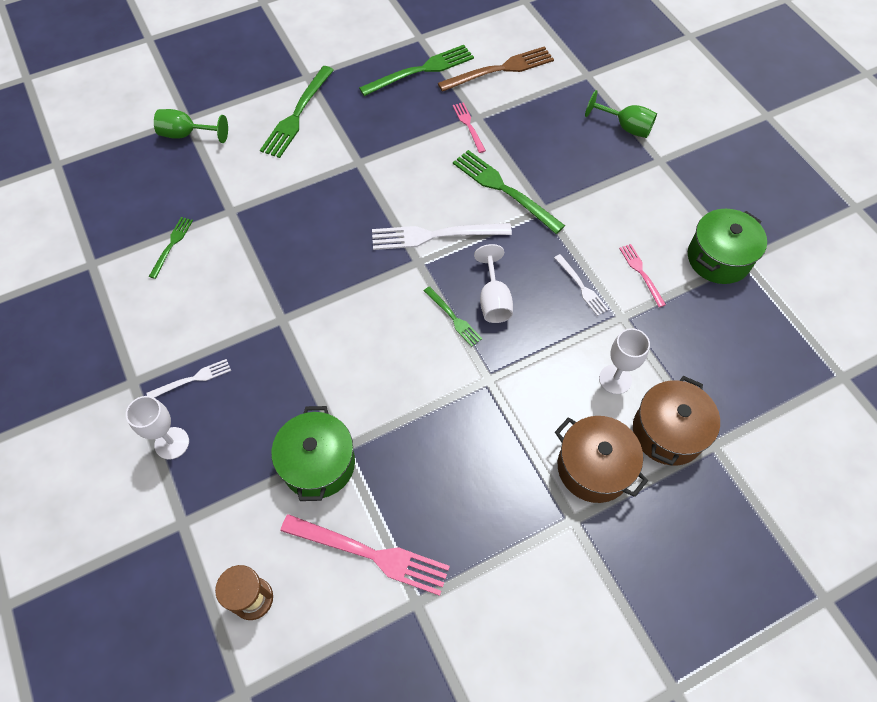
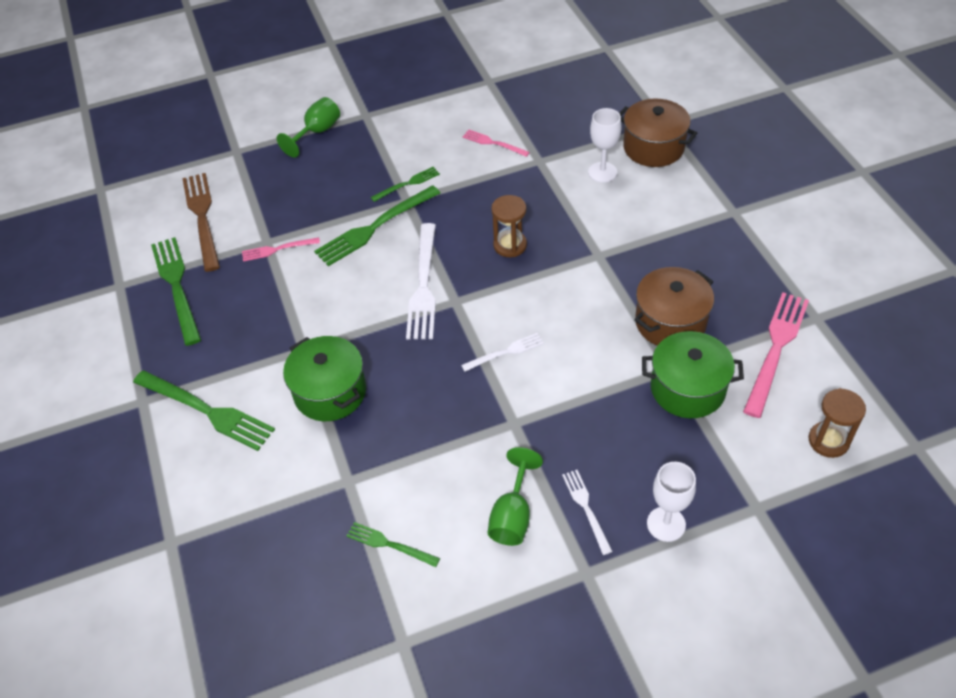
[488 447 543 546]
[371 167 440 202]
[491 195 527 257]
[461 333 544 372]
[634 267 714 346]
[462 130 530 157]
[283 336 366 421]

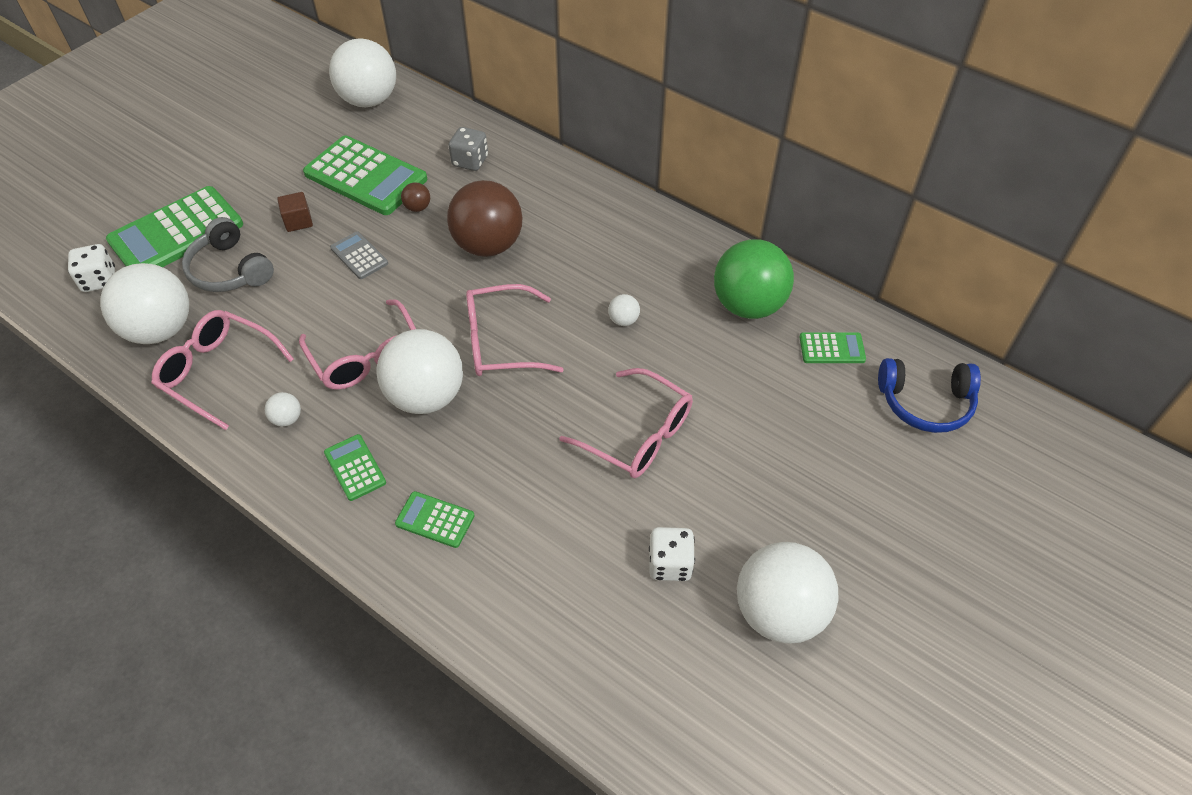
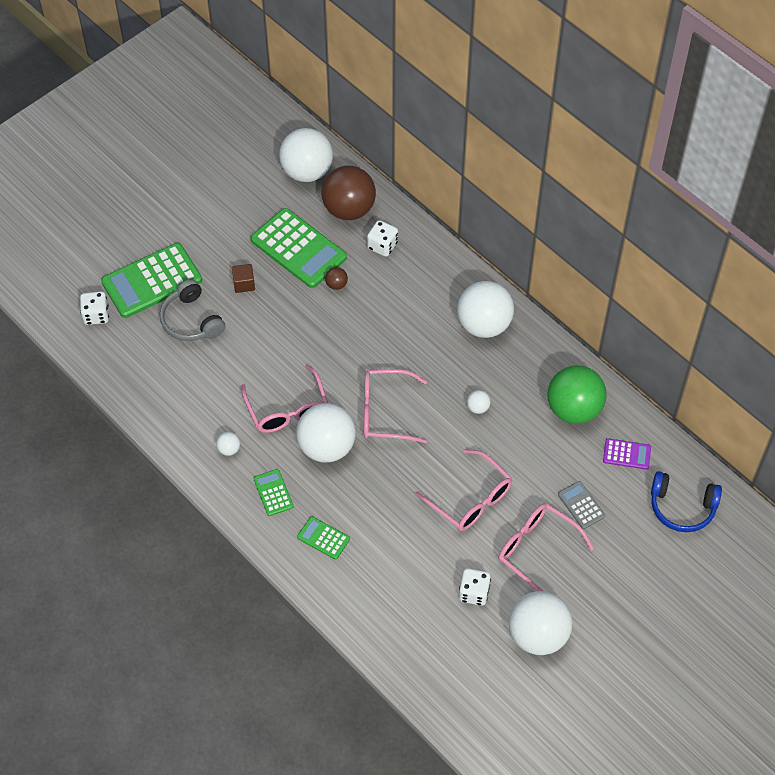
[457 281 514 338]
[498 503 594 591]
[558 481 605 529]
[321 166 376 220]
[367 220 398 257]
[603 438 651 470]

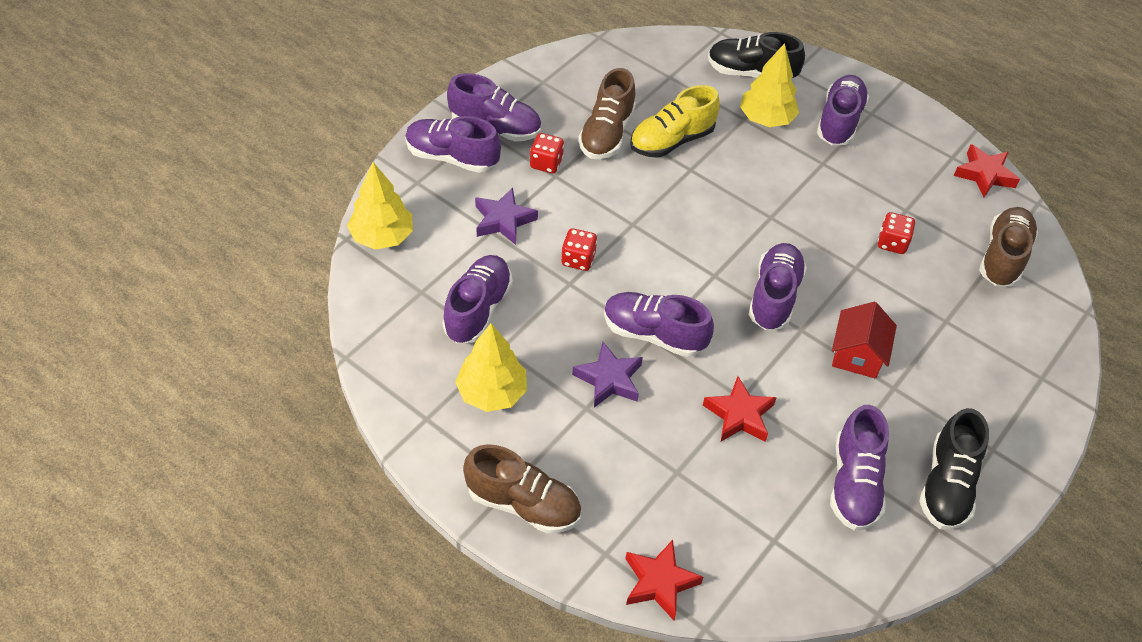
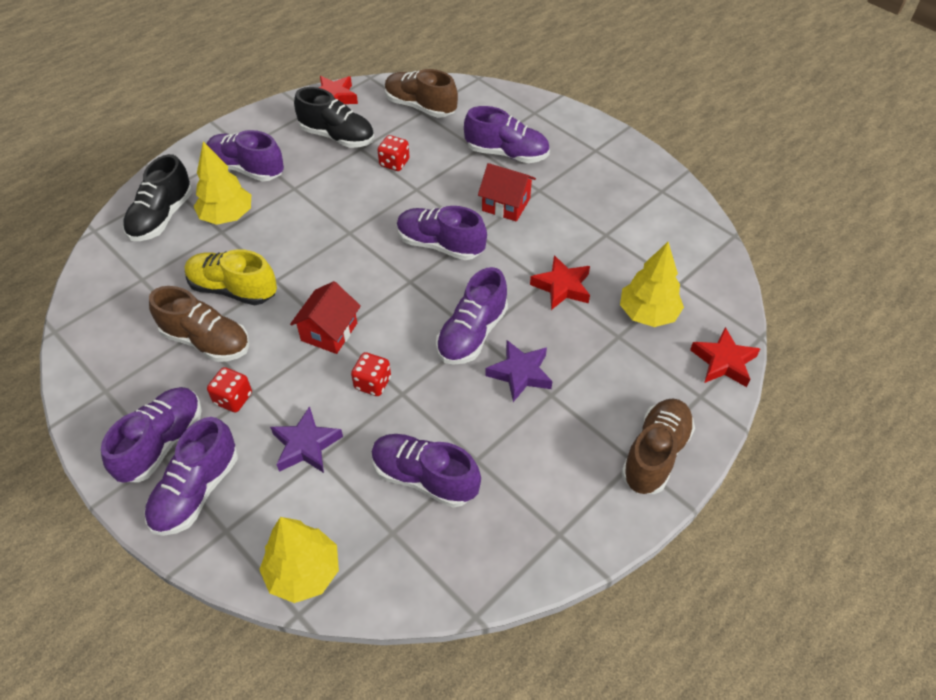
[620 242 684 327]
[185 249 277 305]
[464 106 550 163]
[294 87 374 148]
[290 281 361 354]

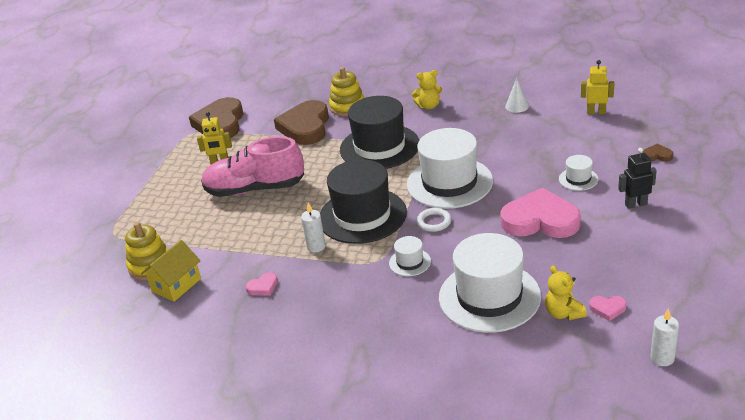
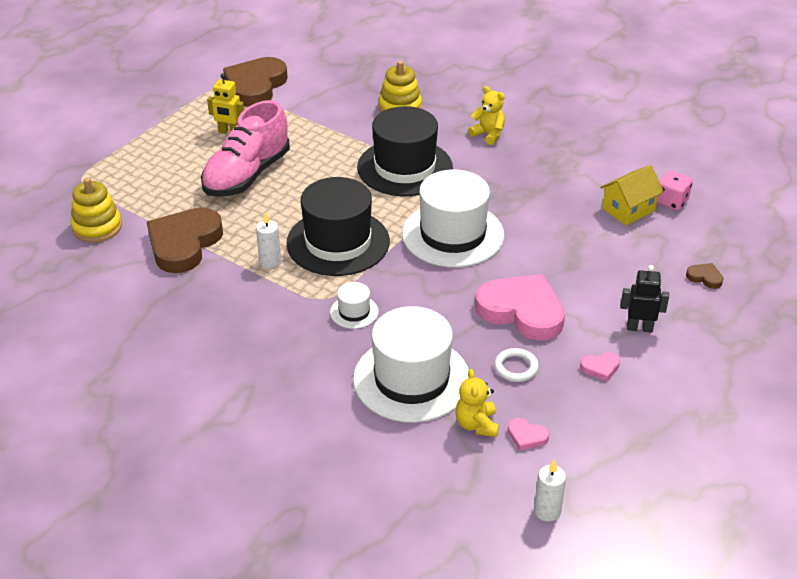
[600 165 664 226]
[201 100 290 197]
[580 352 620 381]
[147 208 223 273]
[468 86 505 145]
[494 348 539 382]
[505 78 529 113] (first image)
[559 155 598 191] (first image)
[657 170 693 210]

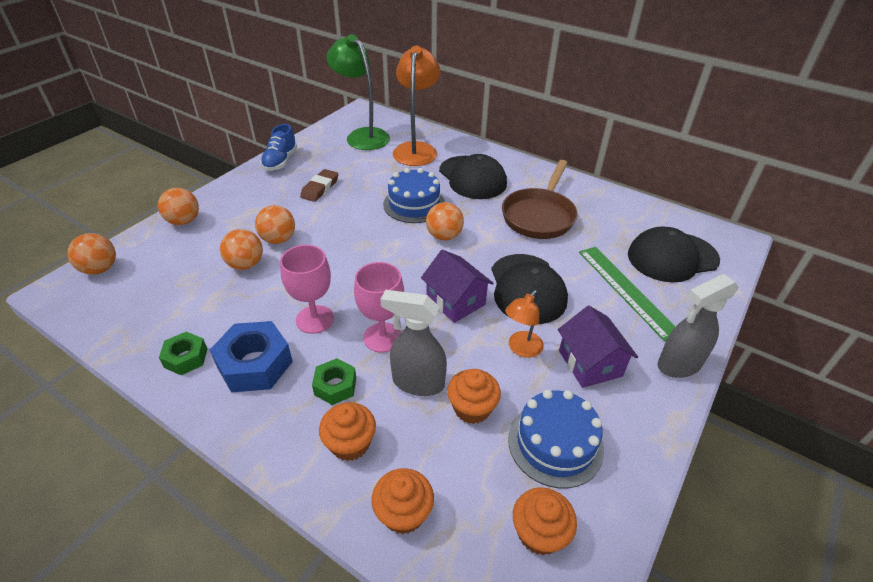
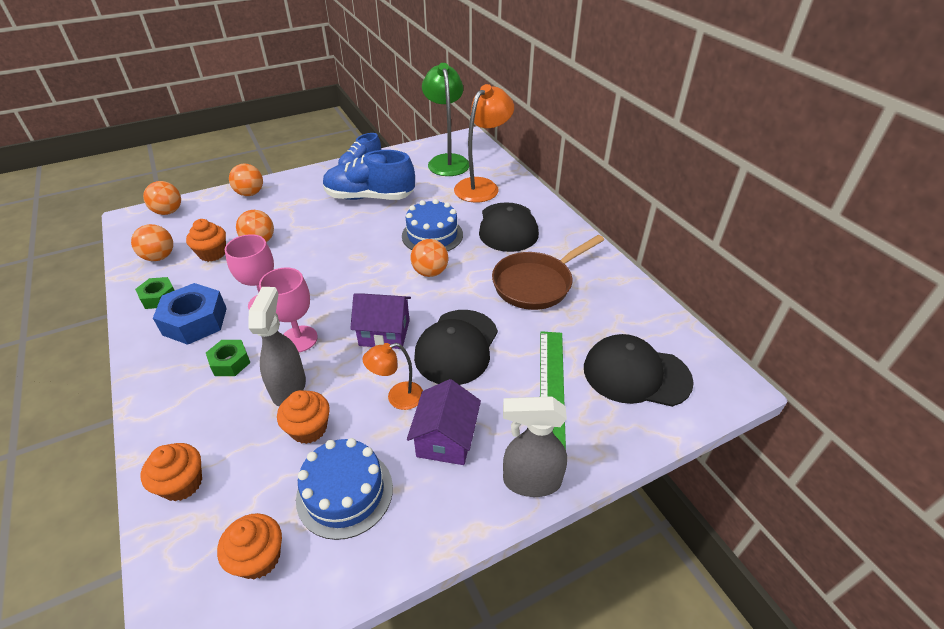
[131 224 173 261]
[323 150 415 200]
[186 219 226 262]
[248 287 306 406]
[350 294 411 349]

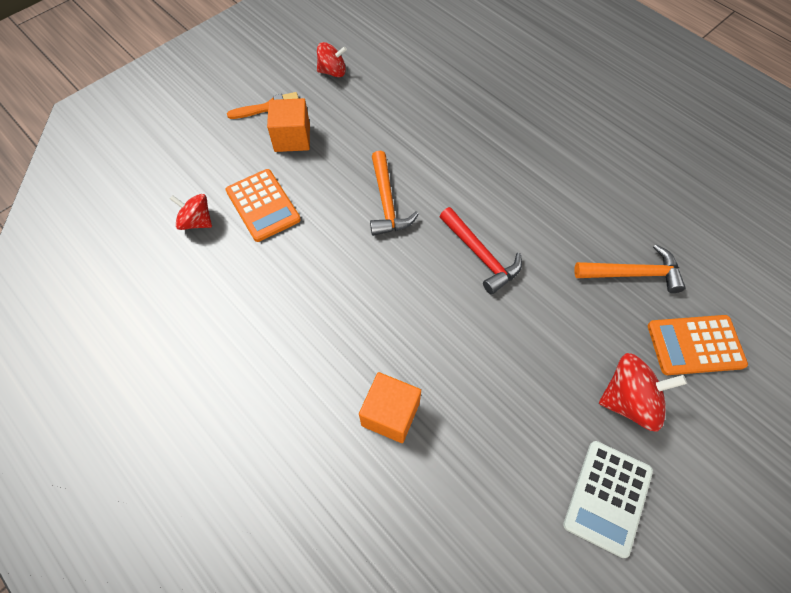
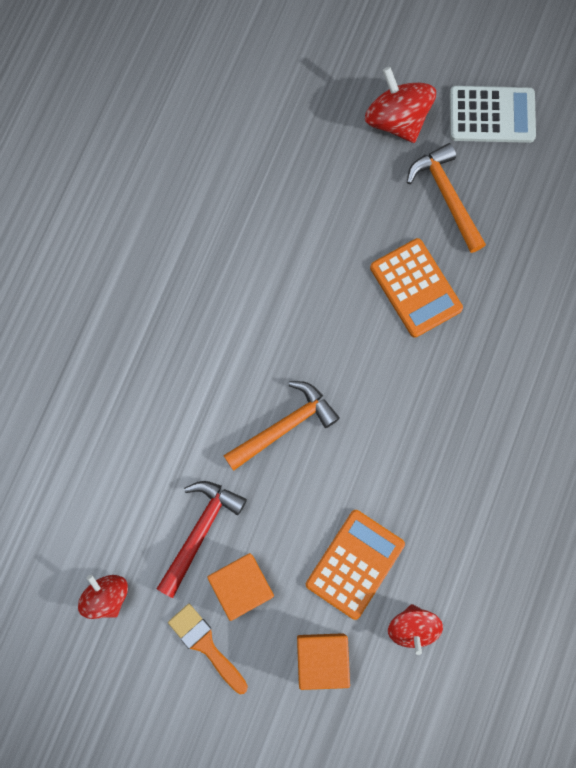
[297 633 350 690]
[157 481 247 598]
[407 143 486 253]
[370 238 463 338]

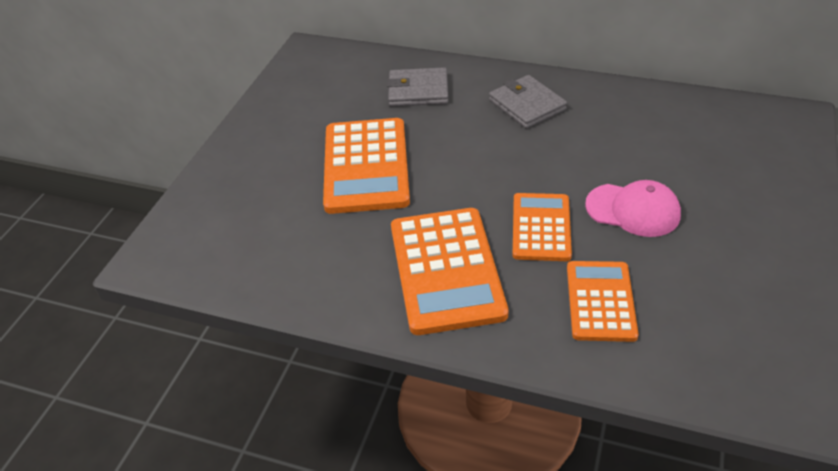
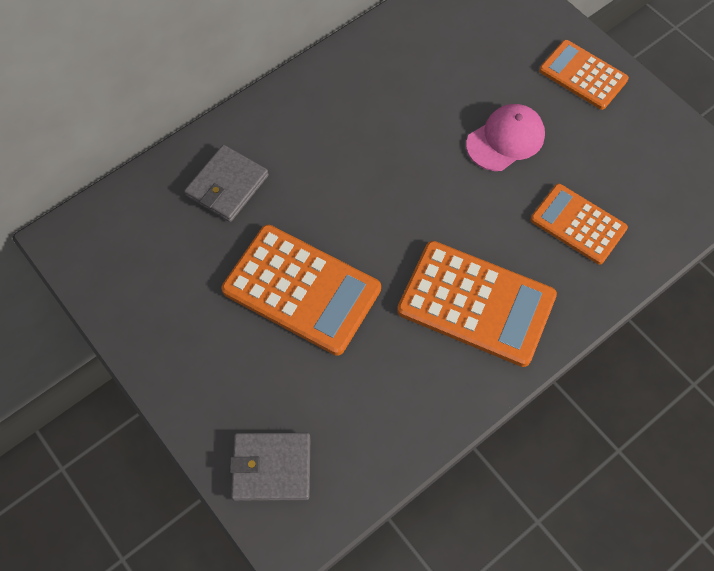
[229 433 310 501]
[539 40 629 110]

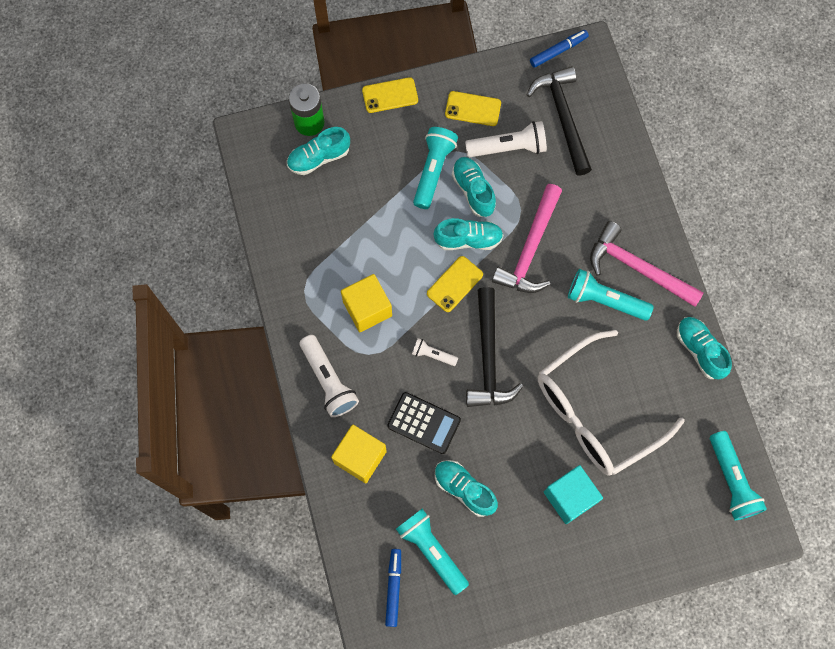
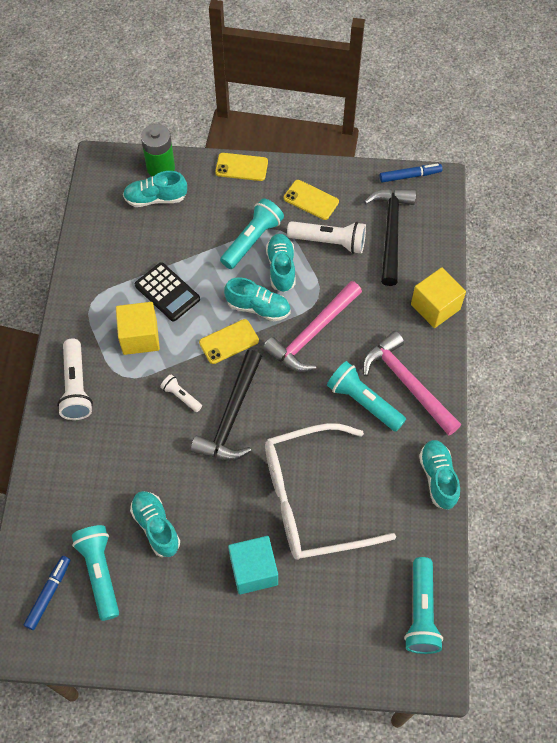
[411 267 466 328]
[135 262 200 321]

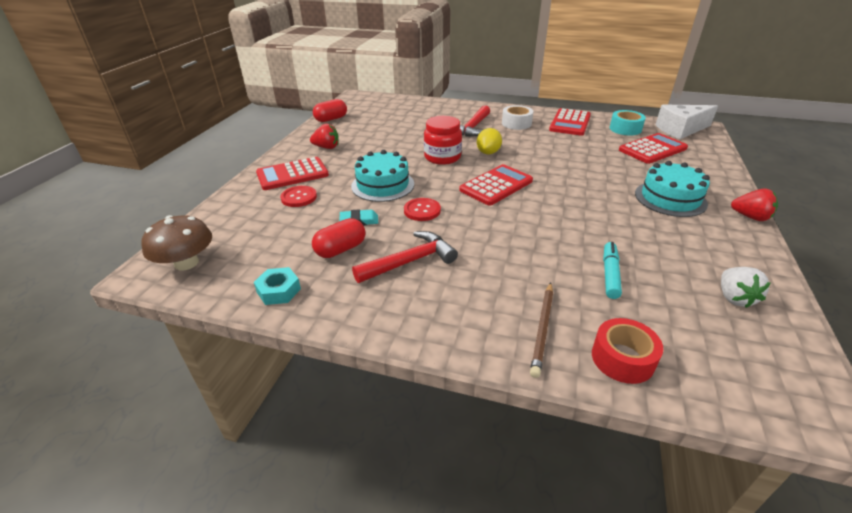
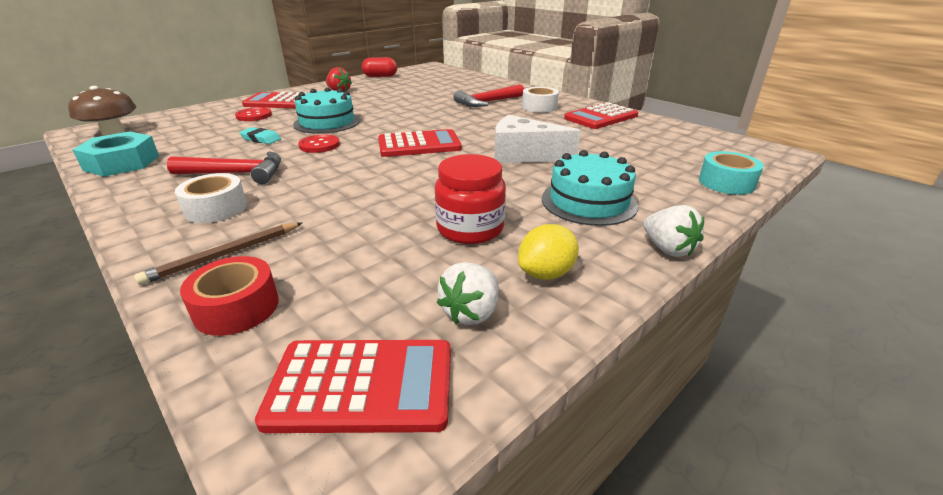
[72 132 159 177]
[312 218 366 258] (first image)
[435 154 506 244]
[518 224 579 280]
[603 242 622 299] (first image)
[699 151 764 195]
[255 340 451 433]
[494 115 581 163]
[644 205 704 257]
[175 173 247 223]

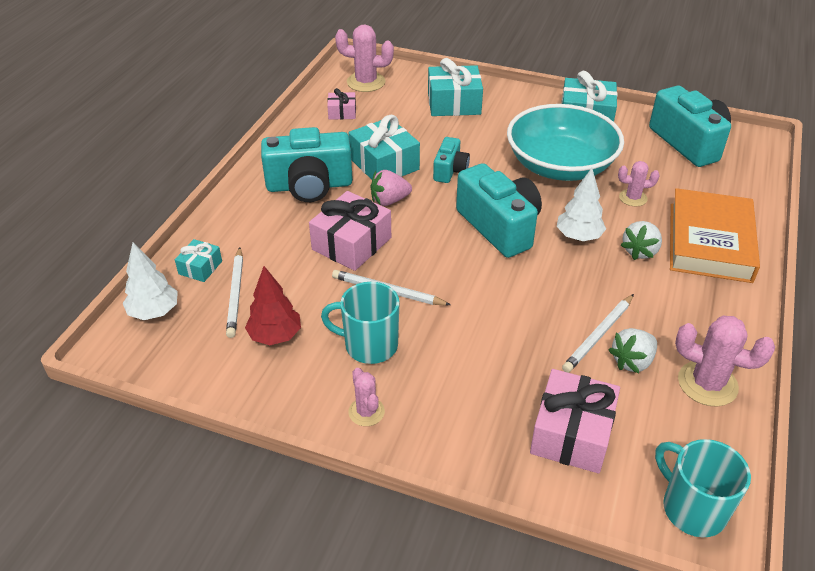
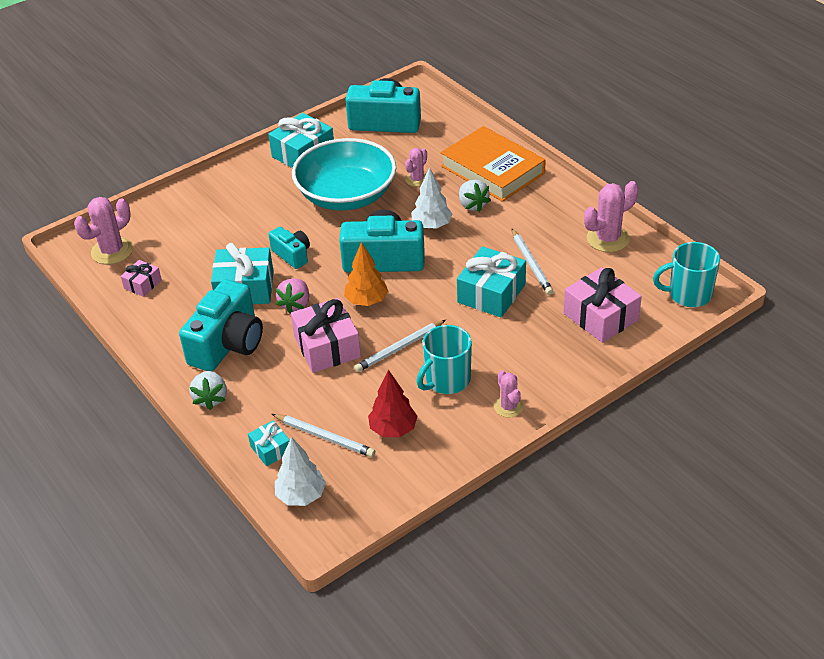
[494 370 523 418]
[457 246 526 318]
[189 371 227 410]
[344 242 388 306]

